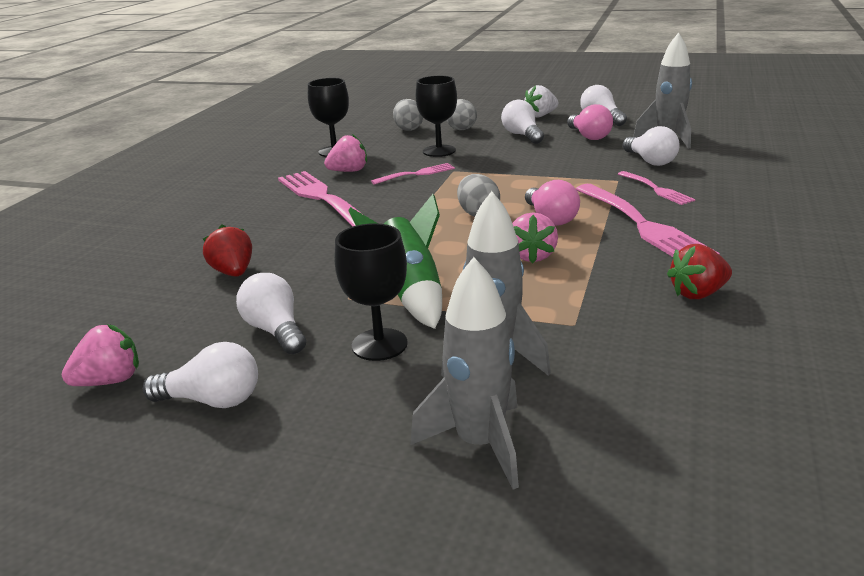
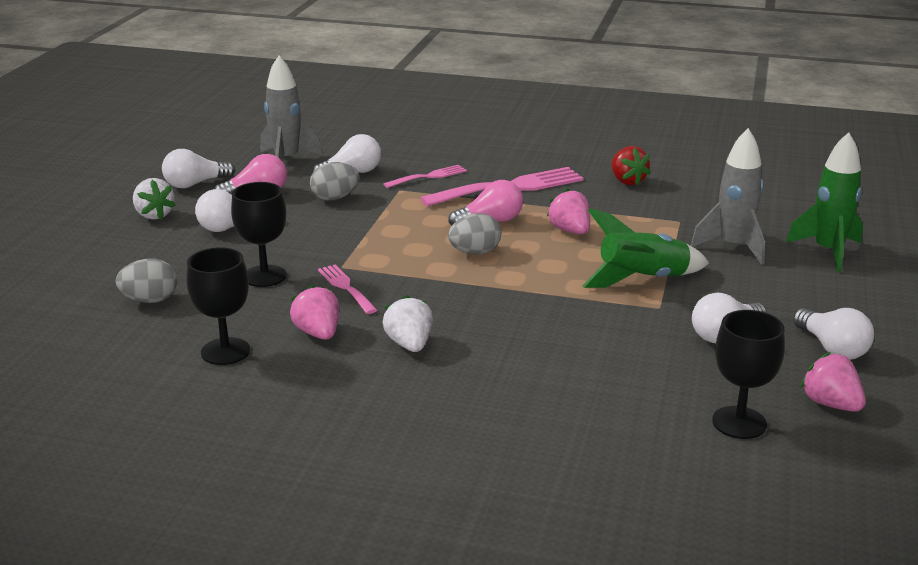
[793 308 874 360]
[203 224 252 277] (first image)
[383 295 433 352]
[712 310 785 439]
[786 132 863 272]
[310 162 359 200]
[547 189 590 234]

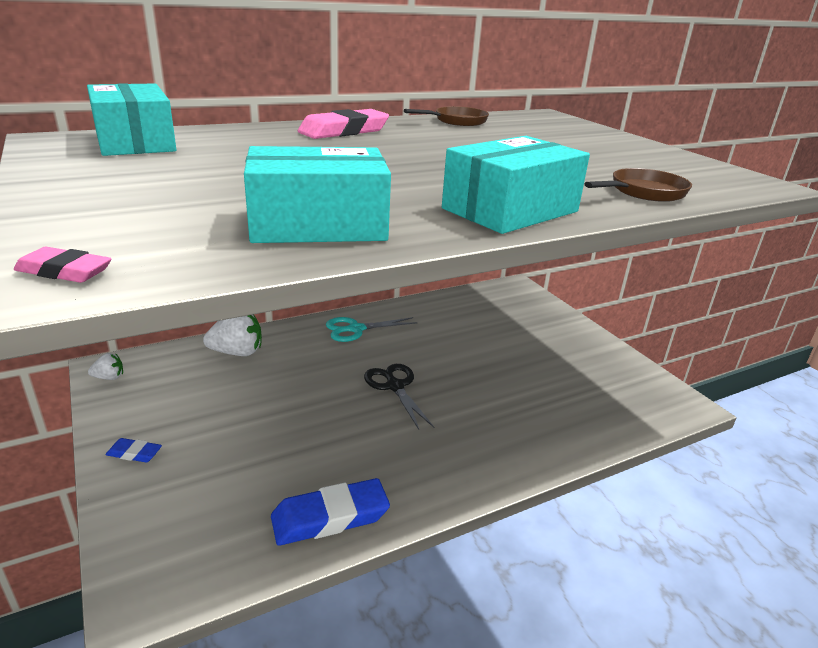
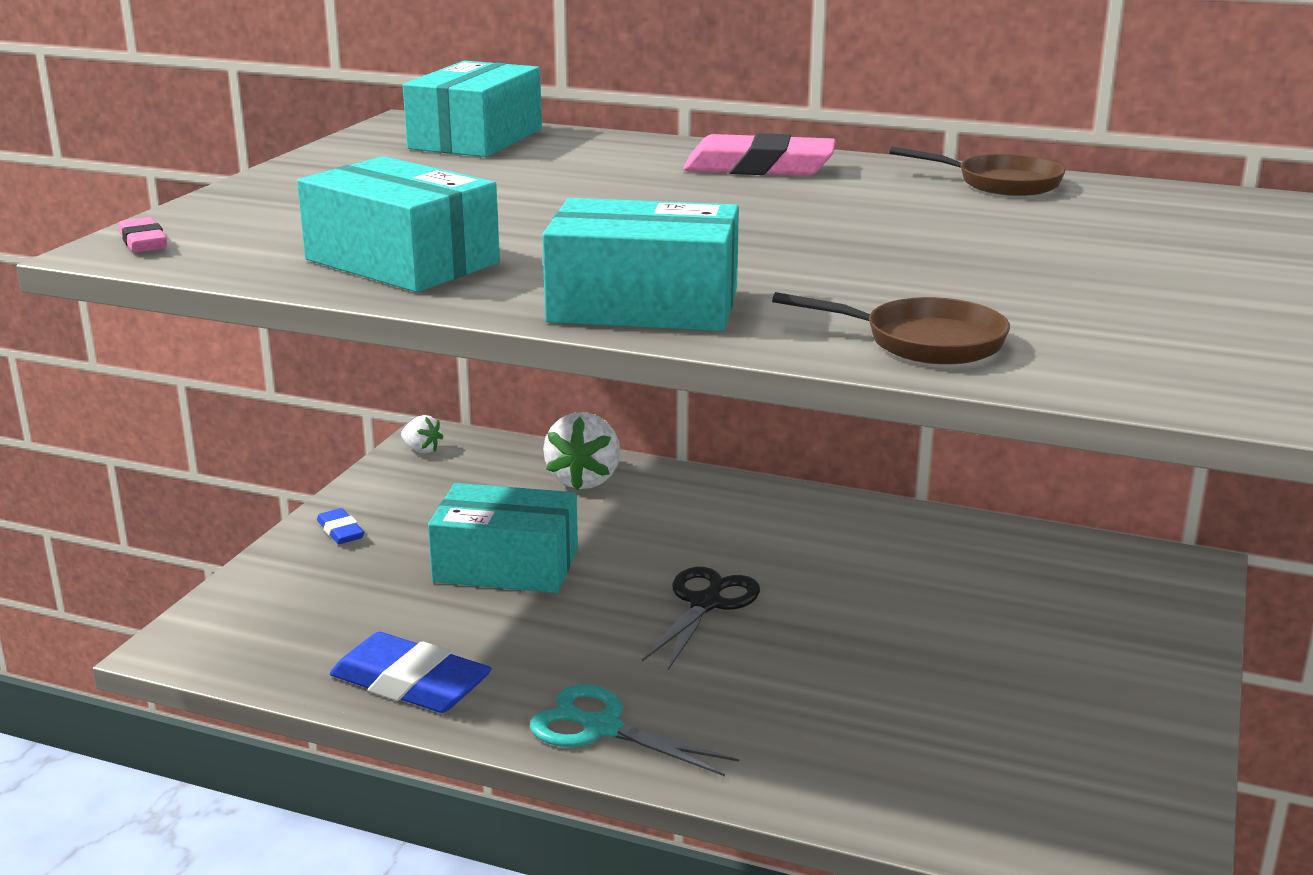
[543 412 620 490]
[530 684 739 776]
[428 483 578 593]

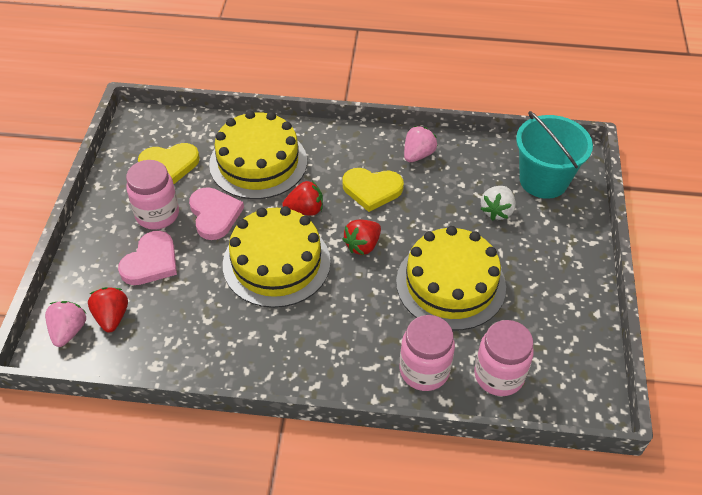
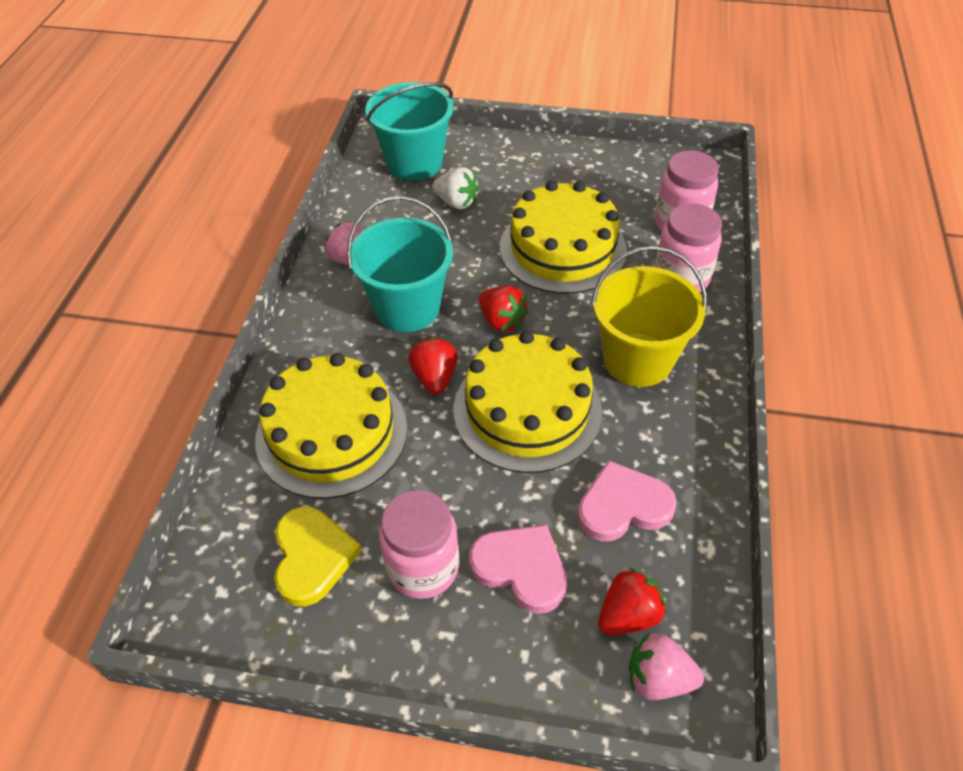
[598 567 666 636]
[578 460 677 541]
[347 196 453 332]
[591 246 707 387]

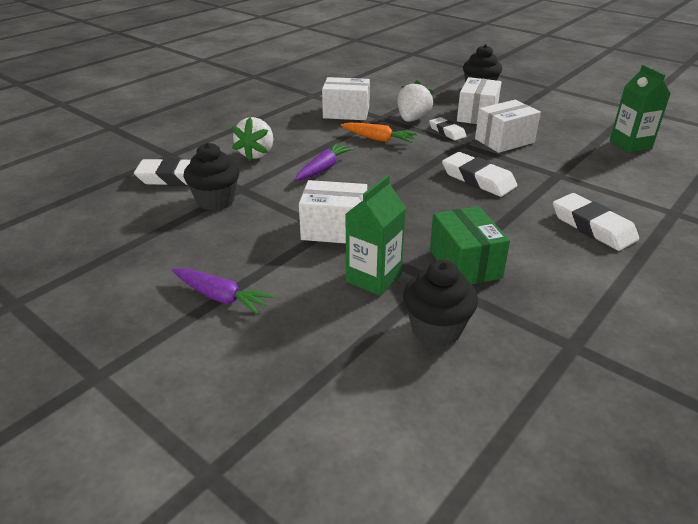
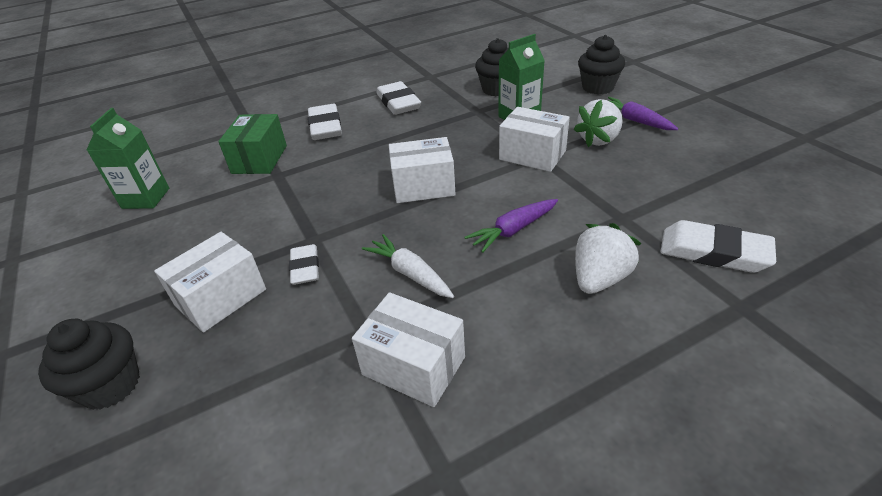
[578 35 625 95]
[362 234 454 298]
[573 99 623 147]
[218 114 287 174]
[376 81 421 115]
[389 137 456 203]

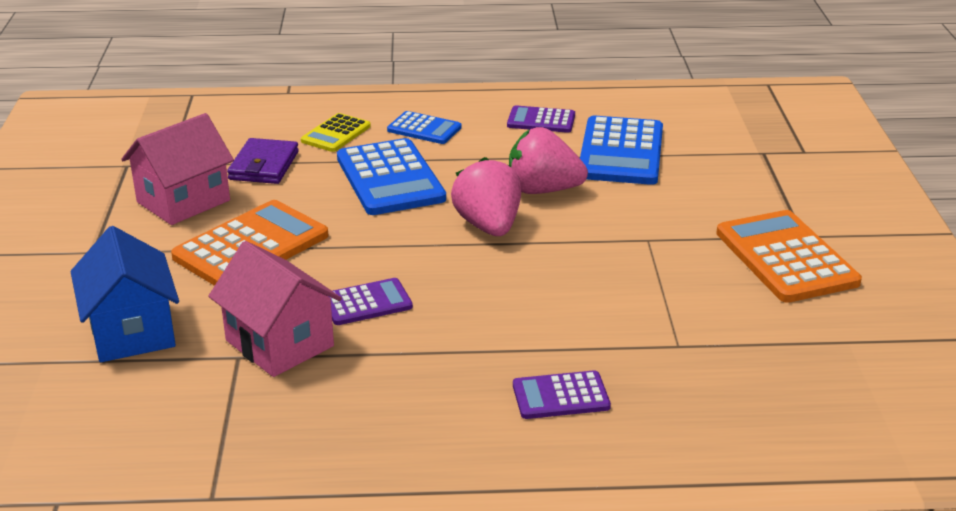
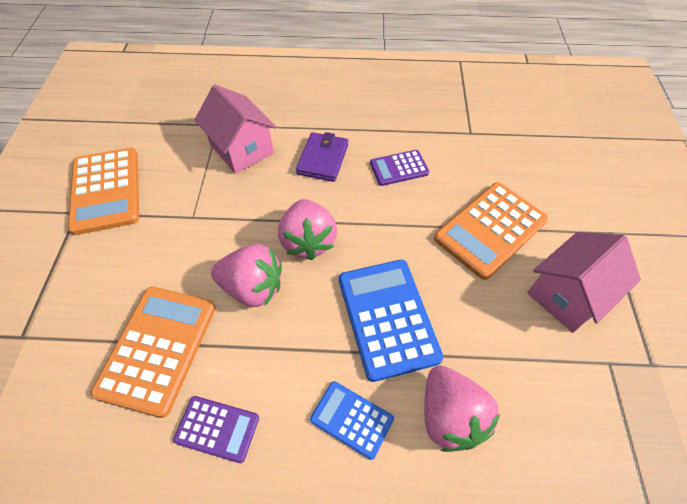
[70 226 179 362] (first image)
[195 85 276 174]
[296 132 348 182]
[424 366 500 452]
[513 370 611 419] (first image)
[90 287 216 418]

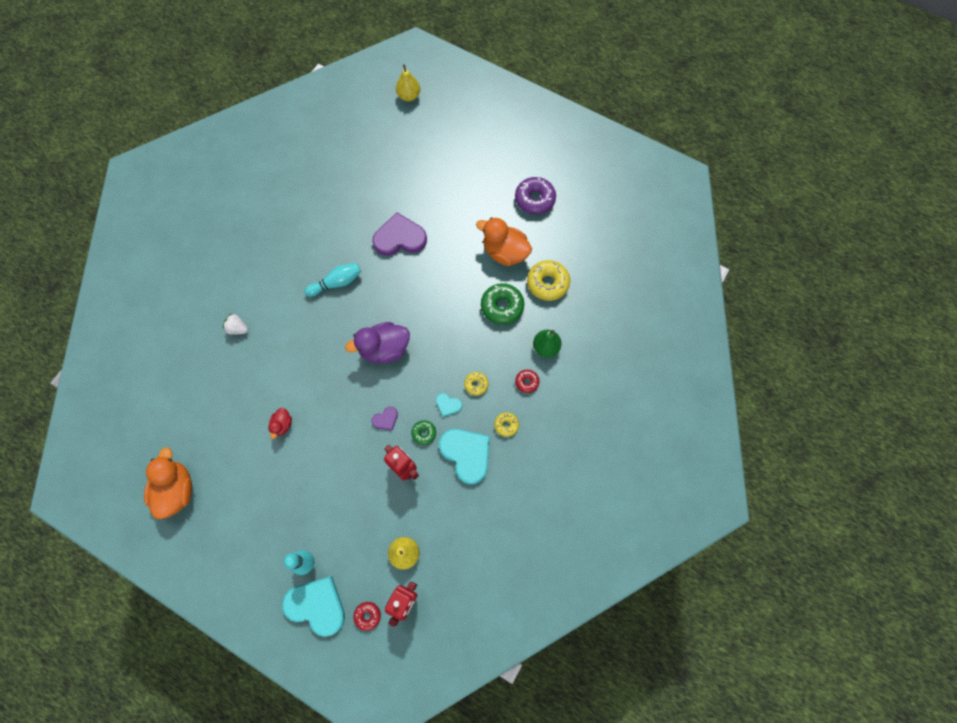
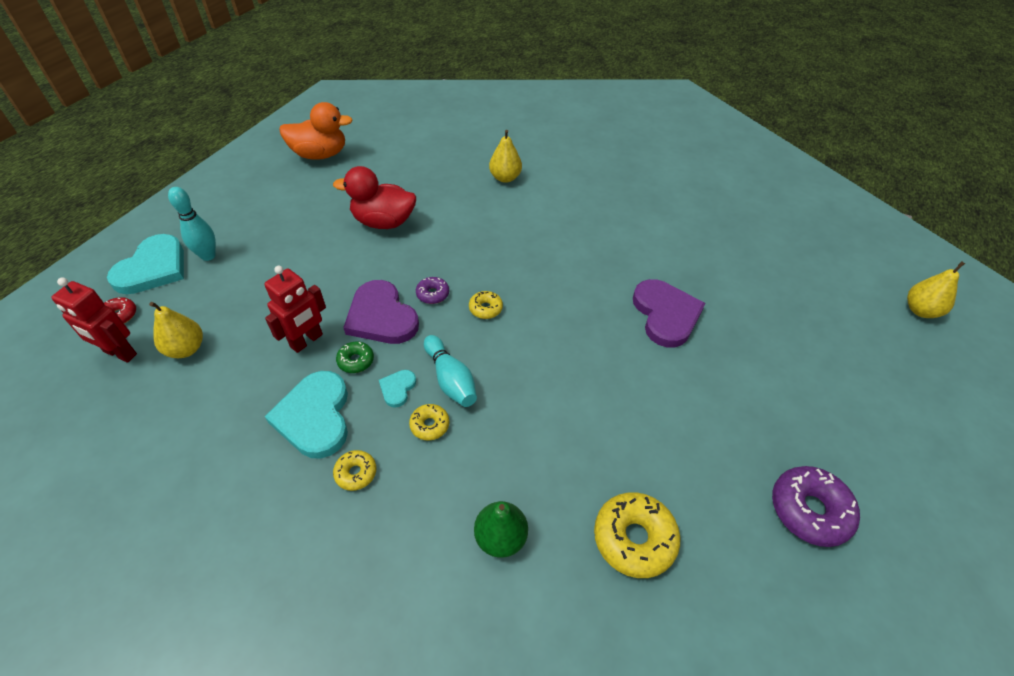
[489 130 522 183]
[333 166 416 229]
[424 335 477 407]
[469 291 503 319]
[343 280 419 344]
[265 371 348 459]
[476 217 532 266] (first image)
[481 283 524 325] (first image)
[515 370 540 393] (first image)
[416 277 449 304]

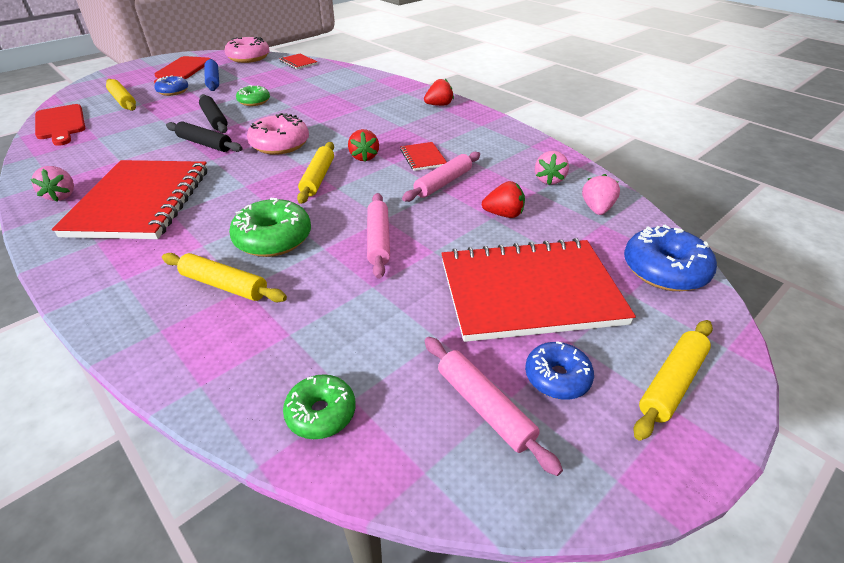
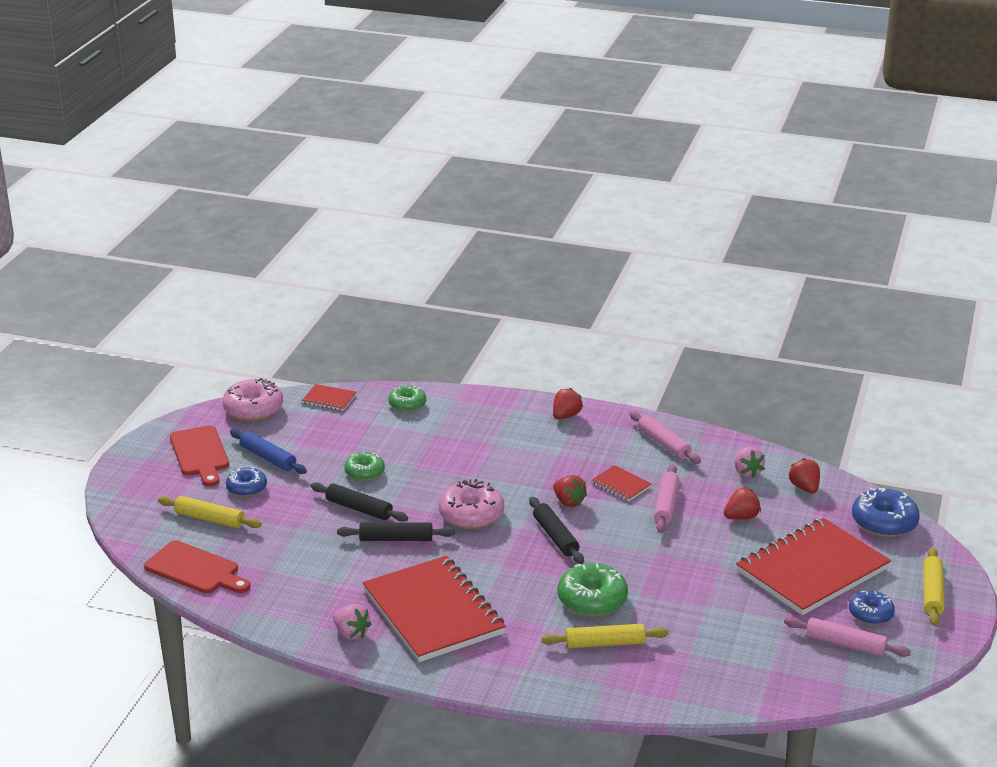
[388 385 426 412]
[529 497 584 564]
[629 411 701 464]
[789 458 820 493]

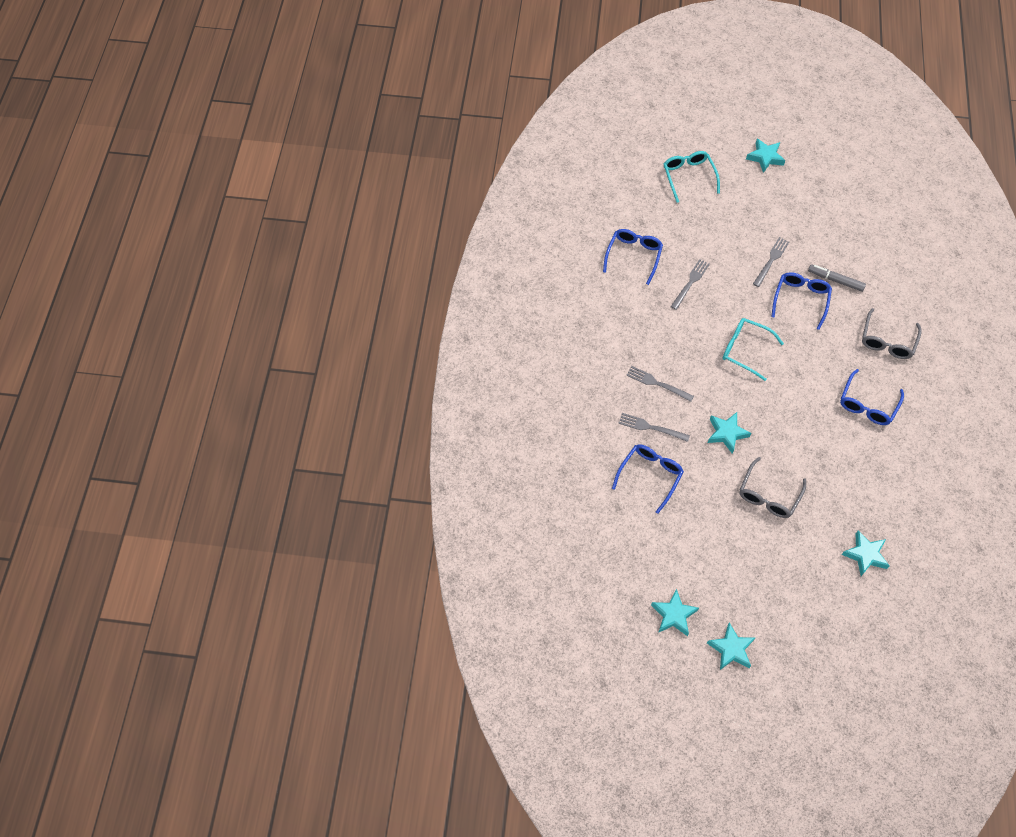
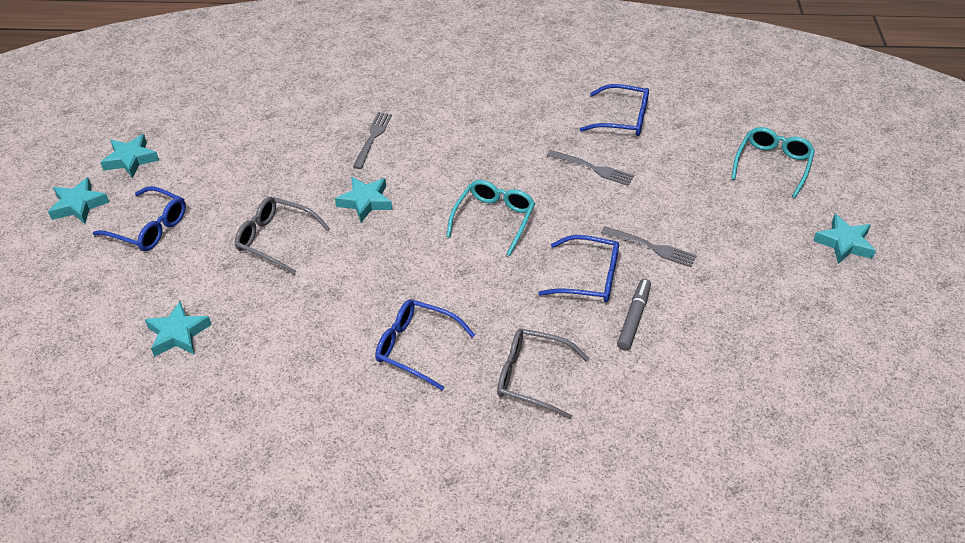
[93 186 186 251]
[626 366 694 402] (first image)
[731 127 815 198]

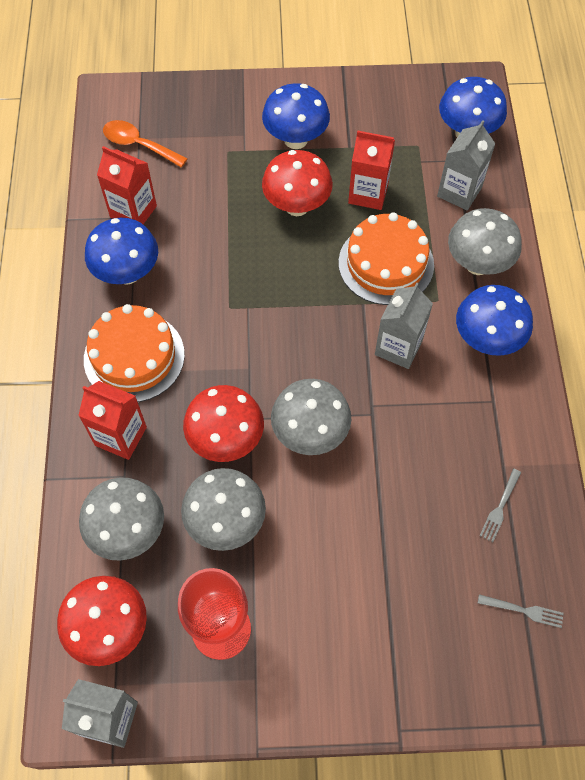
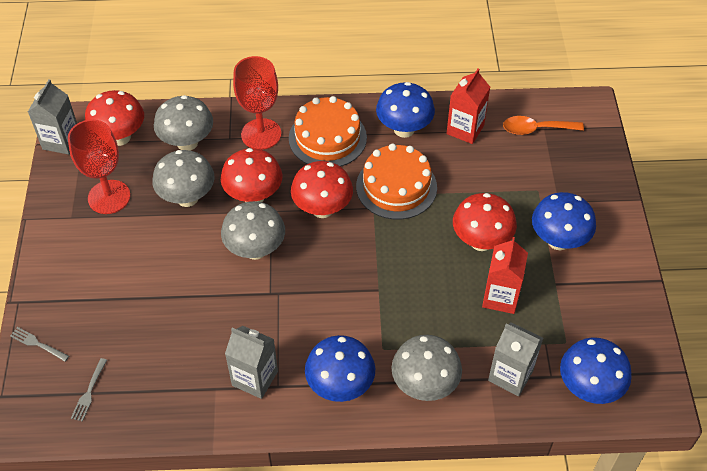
[233 56 281 150]
[503 116 584 135]
[356 143 437 220]
[225 326 278 399]
[10 327 69 362]
[291 161 353 218]

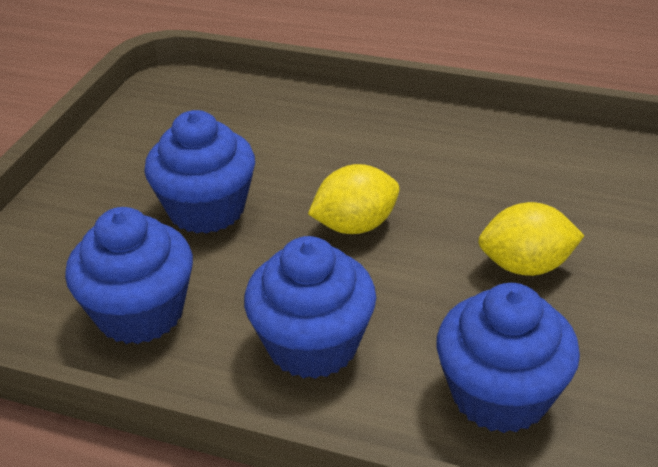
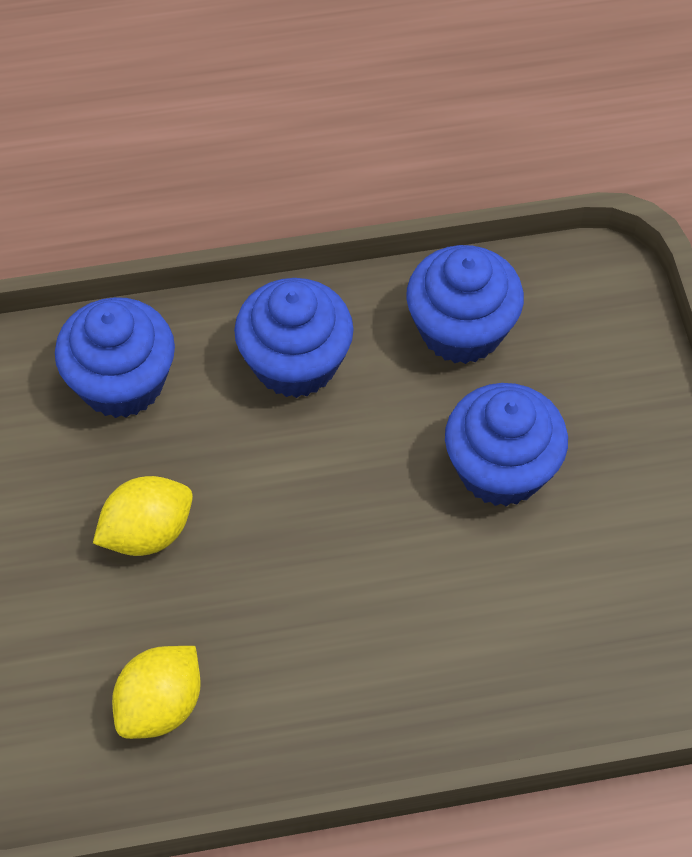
[112 646 201 739]

